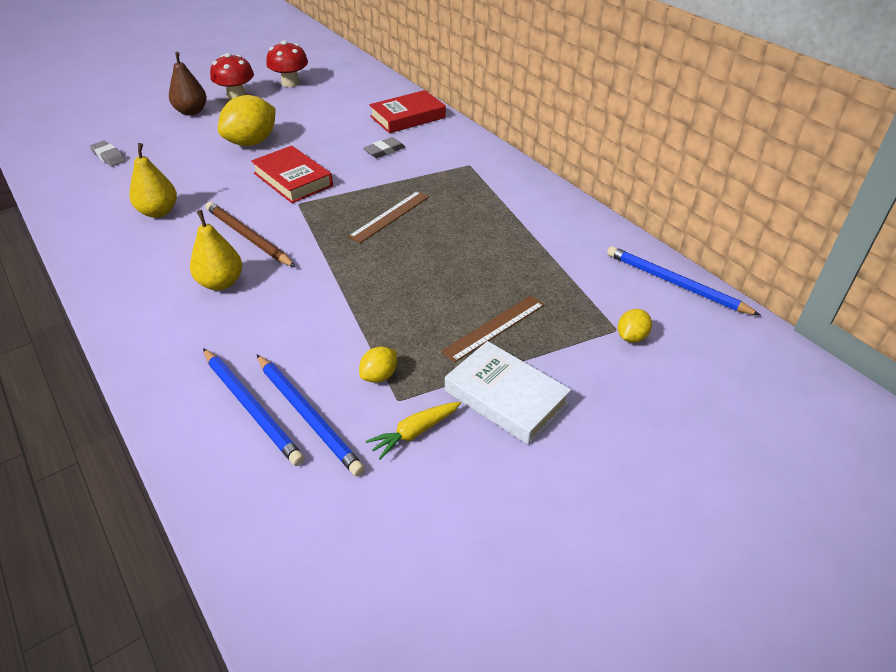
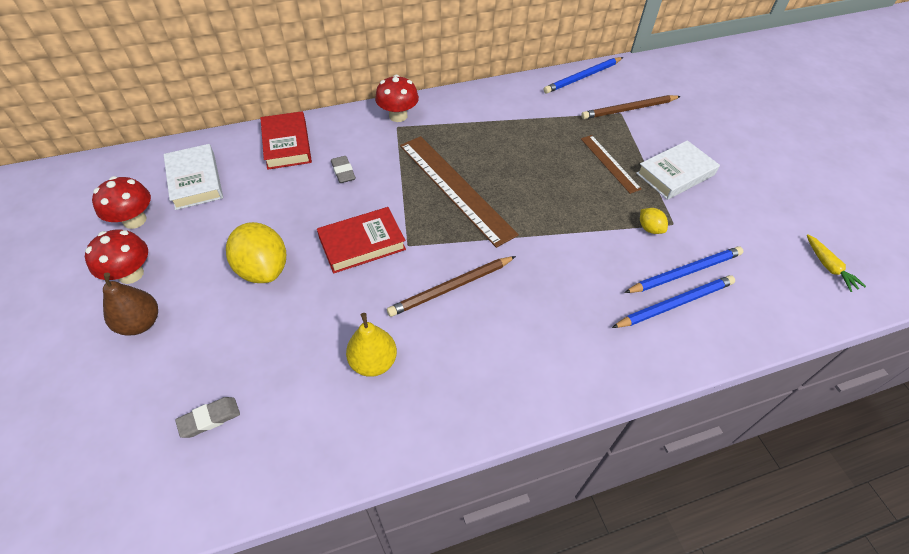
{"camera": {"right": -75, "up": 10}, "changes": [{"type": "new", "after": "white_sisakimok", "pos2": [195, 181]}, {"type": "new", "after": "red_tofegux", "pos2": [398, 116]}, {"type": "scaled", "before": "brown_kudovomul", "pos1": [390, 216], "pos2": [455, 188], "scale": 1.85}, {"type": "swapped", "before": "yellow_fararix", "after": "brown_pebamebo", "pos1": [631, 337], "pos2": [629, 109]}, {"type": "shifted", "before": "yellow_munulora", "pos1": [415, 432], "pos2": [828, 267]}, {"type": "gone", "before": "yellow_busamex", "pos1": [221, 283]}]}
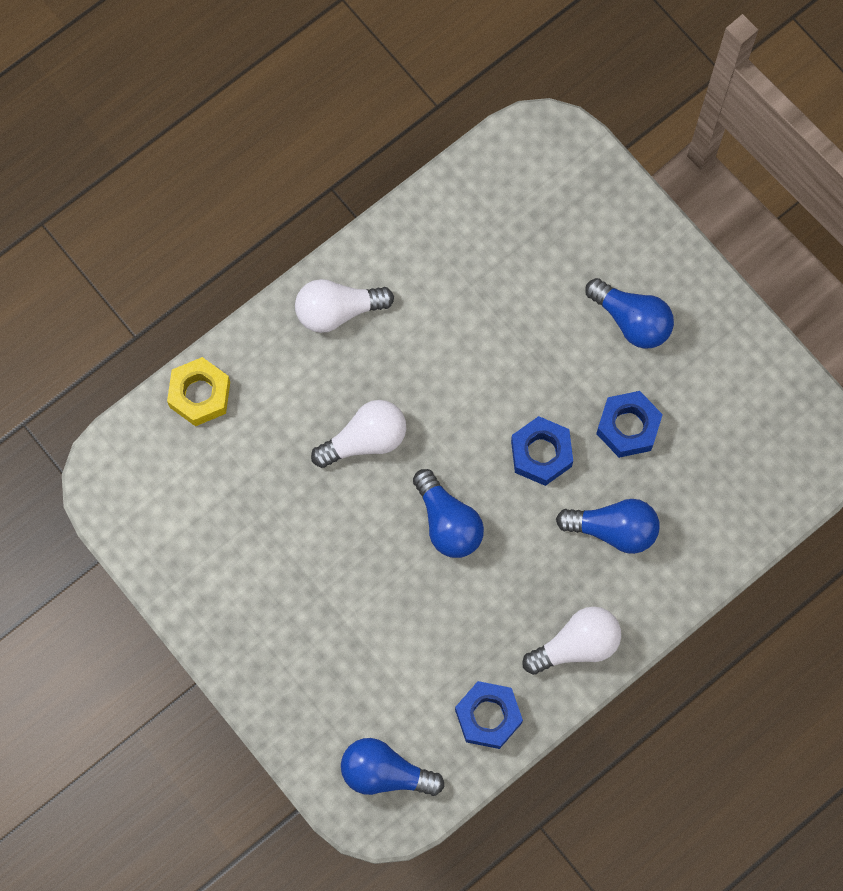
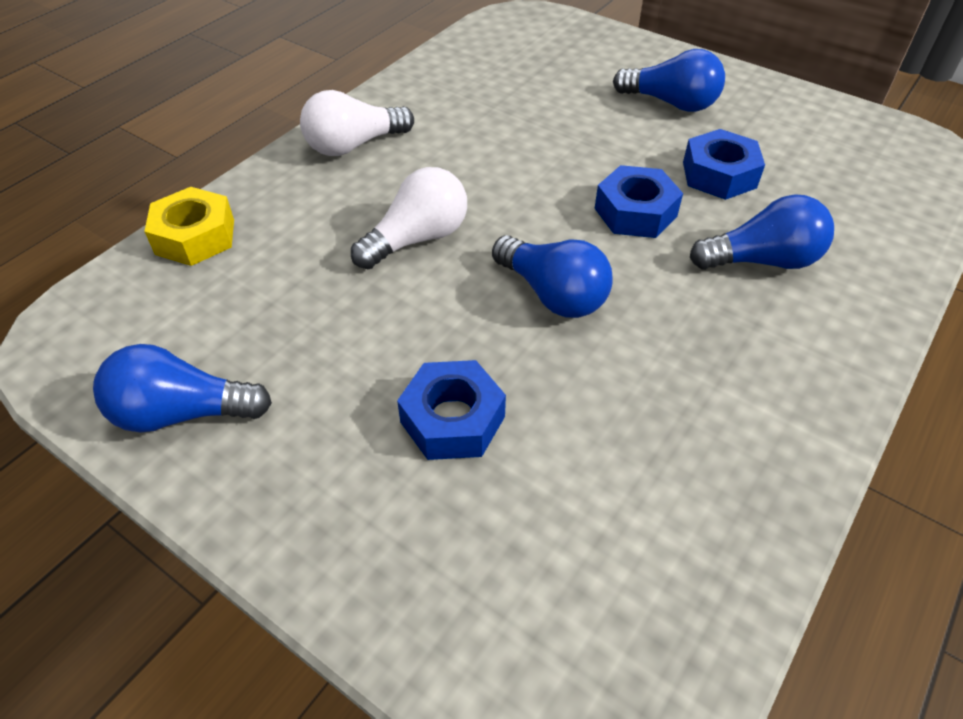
{"camera": {"right": -15, "up": -25}, "changes": [{"type": "shifted", "before": "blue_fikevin", "pos1": [385, 773], "pos2": [182, 413]}, {"type": "shifted", "before": "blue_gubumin", "pos1": [488, 716], "pos2": [452, 419]}, {"type": "gone", "before": "white_fikevin", "pos1": [576, 645]}]}
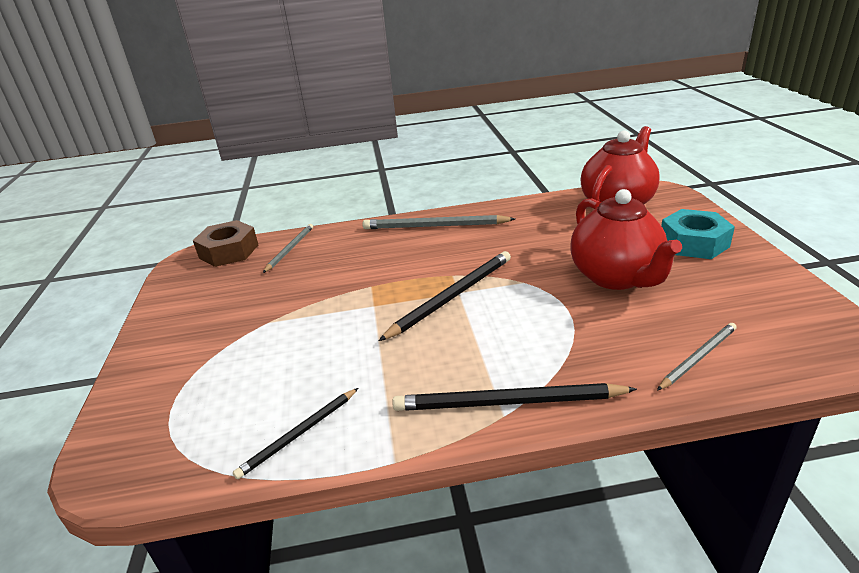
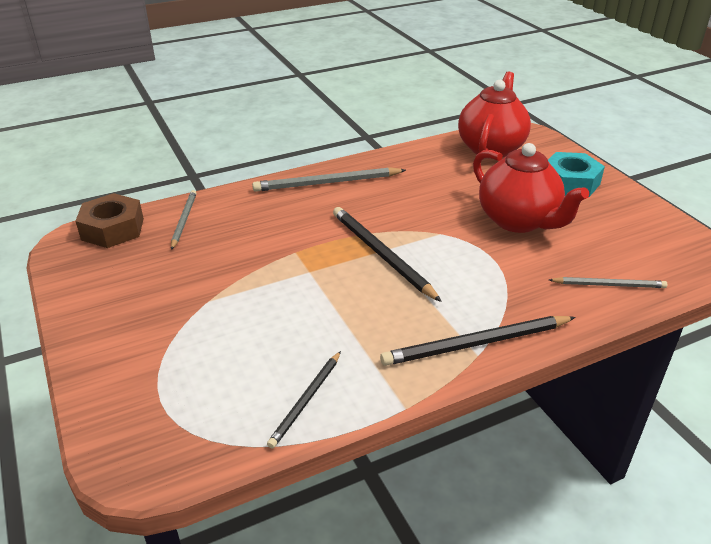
{"camera": {"right": -20, "up": 5}, "changes": [{"type": "rotated", "before": "black_pebamebo", "pos1": [452, 296], "pos2": [381, 254], "turn": -60}, {"type": "rotated", "before": "grey_pebamebo", "pos1": [698, 357], "pos2": [609, 285], "turn": 60}]}
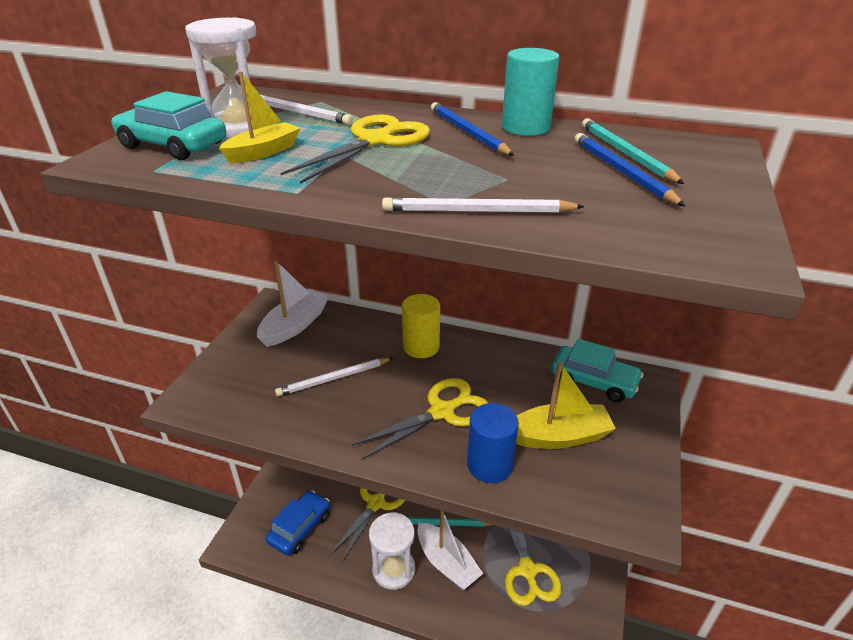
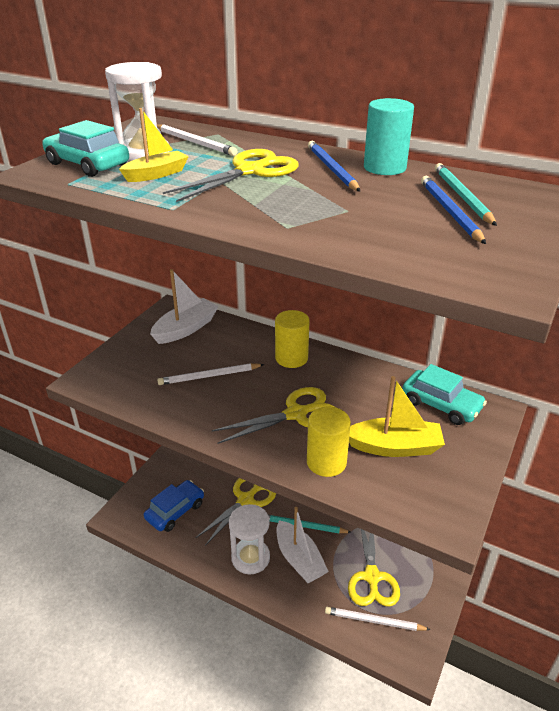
{"camera": {"right": 10, "up": 0}, "changes": [{"type": "repainted", "before": "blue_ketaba", "after": "yellow_ketaba", "pos1": [489, 465], "pos2": [326, 462]}, {"type": "shifted", "before": "white_pebamebo", "pos1": [477, 211], "pos2": [374, 621]}]}
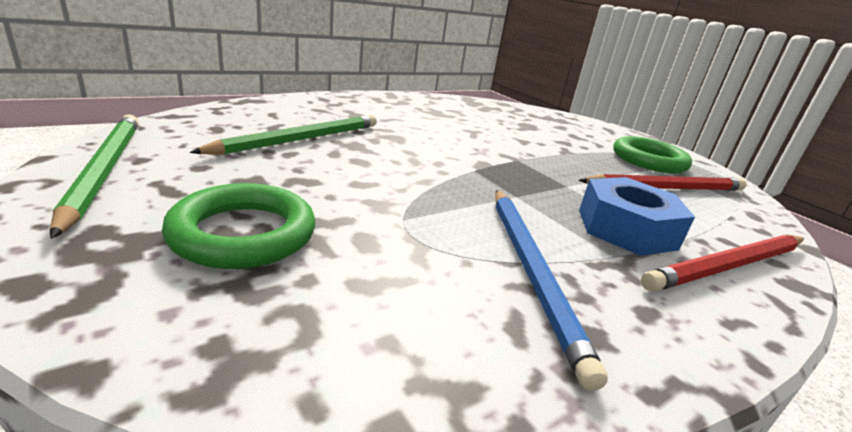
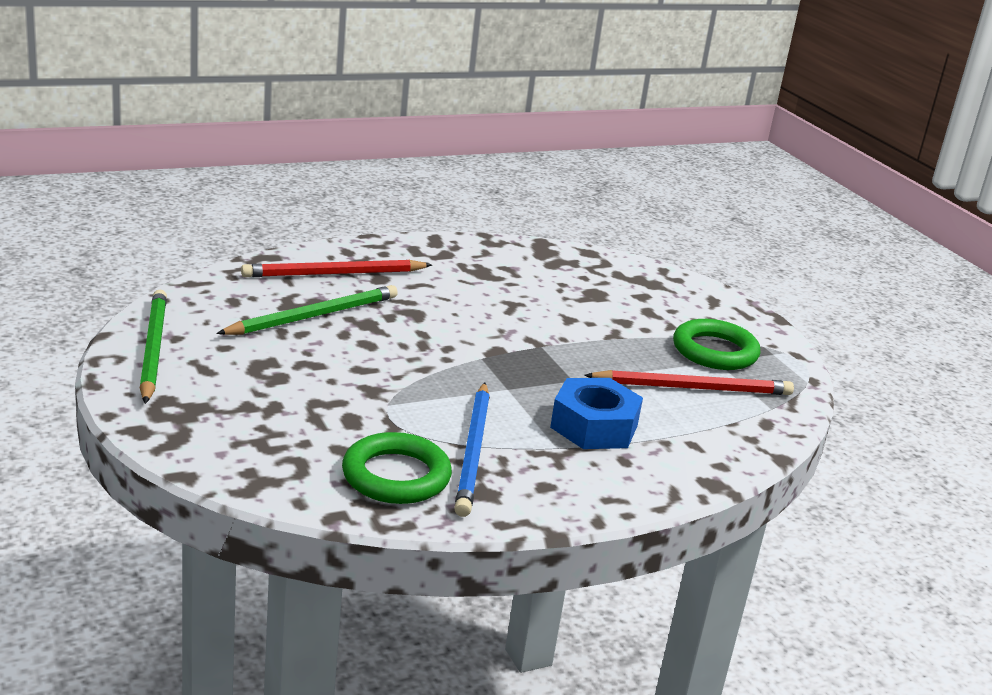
{"camera": {"right": 10, "up": 0}, "changes": [{"type": "shifted", "before": "red_pebamebo", "pos1": [729, 266], "pos2": [334, 274]}, {"type": "shifted", "before": "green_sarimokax", "pos1": [243, 233], "pos2": [396, 476]}]}
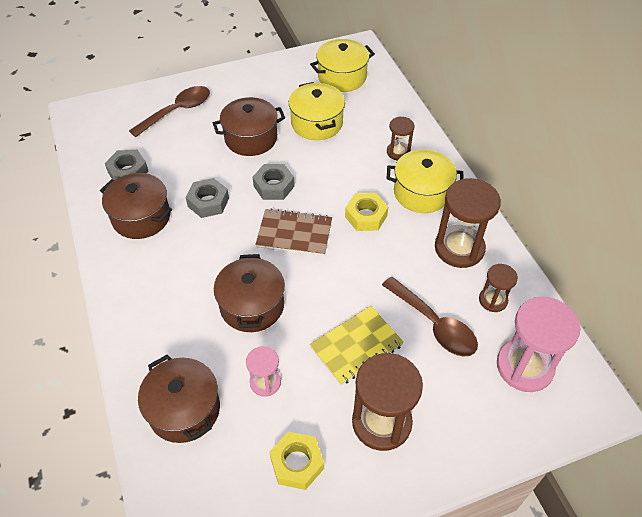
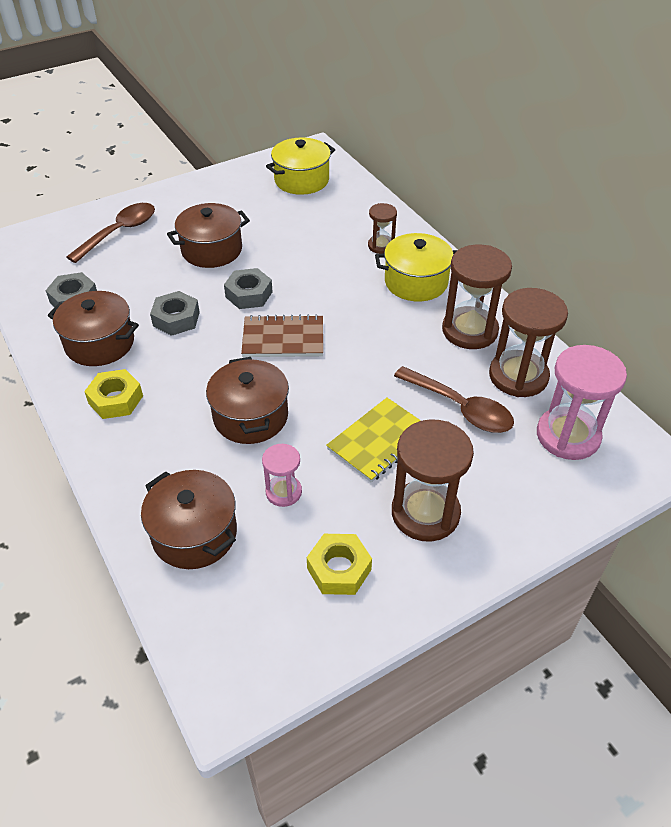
{"camera": {"right": -10, "up": -5}, "changes": [{"type": "shifted", "before": "yellow_gubumin", "pos1": [366, 216], "pos2": [116, 400]}, {"type": "scaled", "before": "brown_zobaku", "pos1": [493, 300], "pos2": [518, 376], "scale": 1.85}, {"type": "gone", "before": "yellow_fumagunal", "pos1": [317, 123]}]}
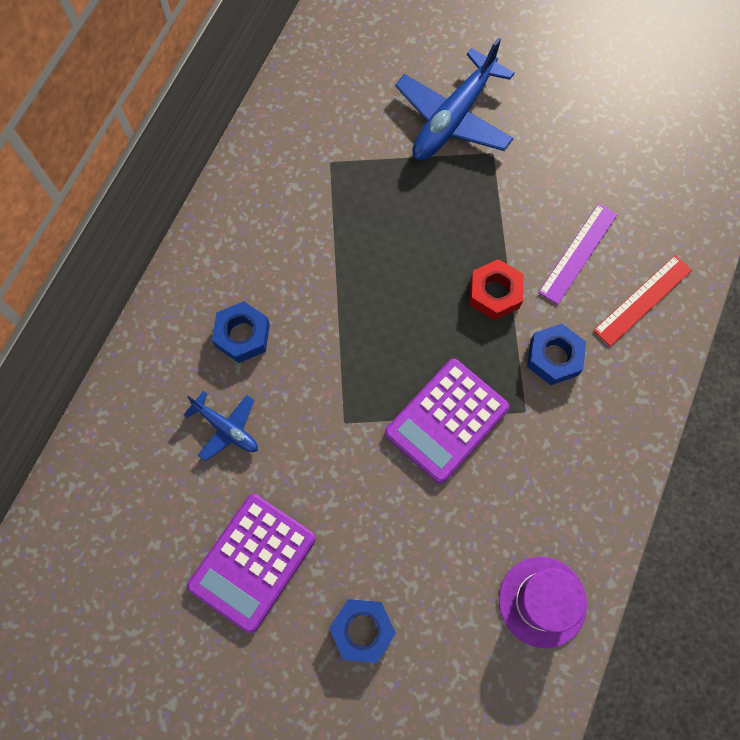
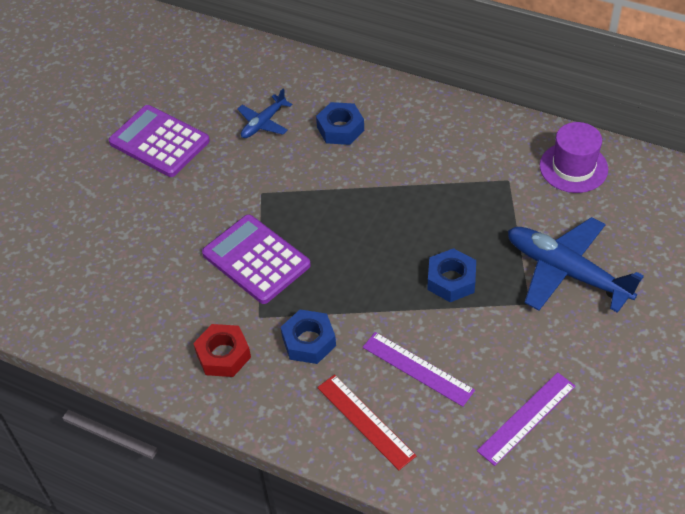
{"camera": {"right": 95, "up": -20}, "changes": [{"type": "shifted", "before": "red_gubumin", "pos1": [494, 293], "pos2": [223, 355]}, {"type": "shifted", "before": "blue_gubumin", "pos1": [362, 630], "pos2": [451, 280]}, {"type": "new", "after": "purple_kudovomul", "pos2": [527, 418]}, {"type": "shifted", "before": "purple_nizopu", "pos1": [542, 601], "pos2": [573, 167]}]}
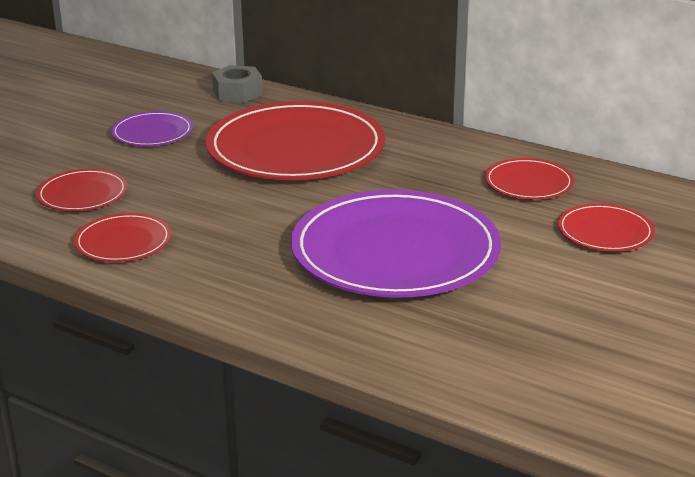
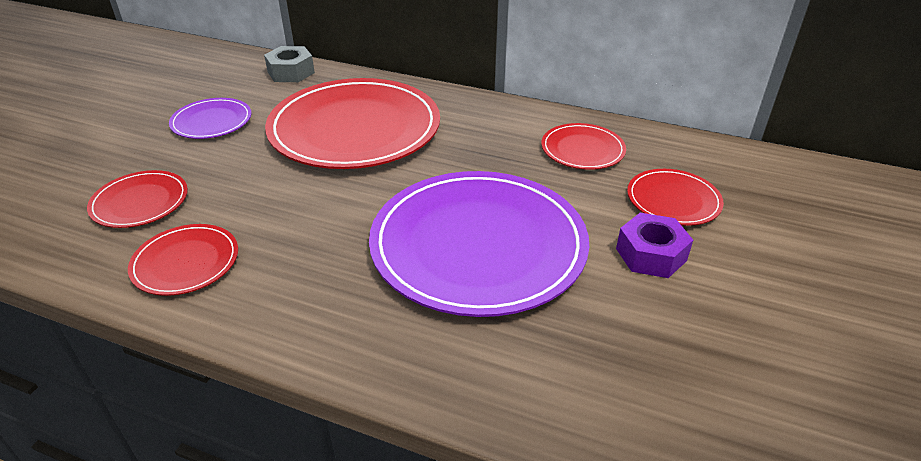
{"camera": {"right": -10, "up": 10}, "changes": [{"type": "new", "after": "purple_gubumin", "pos2": [651, 254]}]}
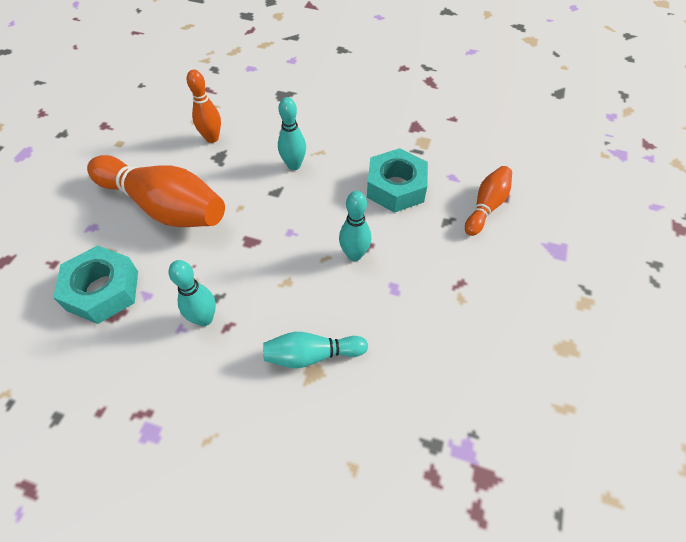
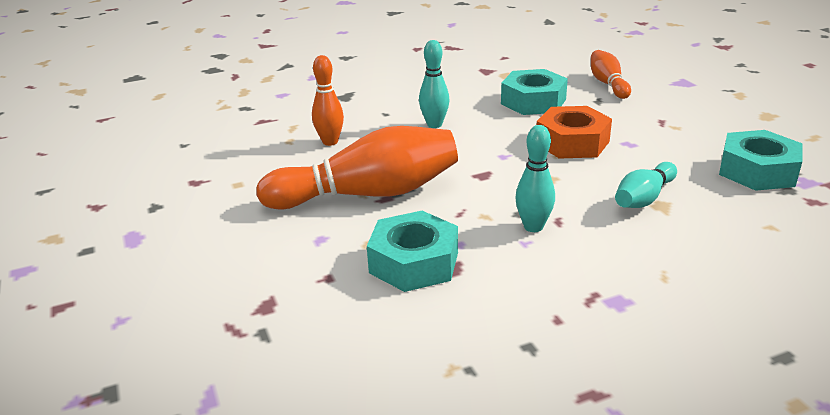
{"camera": {"right": -40, "up": -25}, "changes": [{"type": "swapped", "before": "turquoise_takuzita", "after": "orange_gubumin", "pos1": [354, 255], "pos2": [572, 142]}, {"type": "new", "after": "turquoise_gubumin", "pos2": [757, 171]}]}
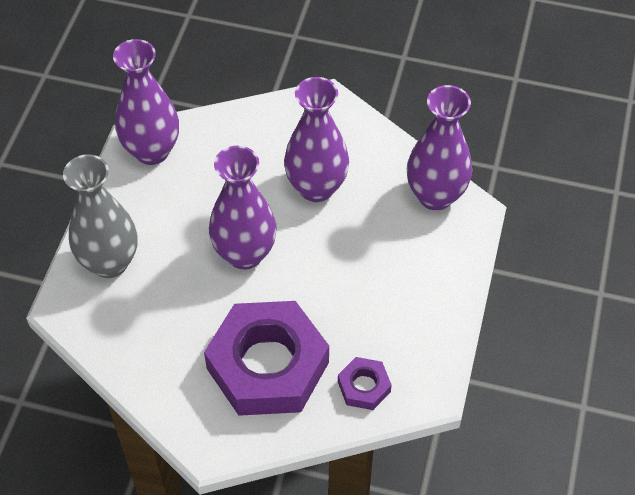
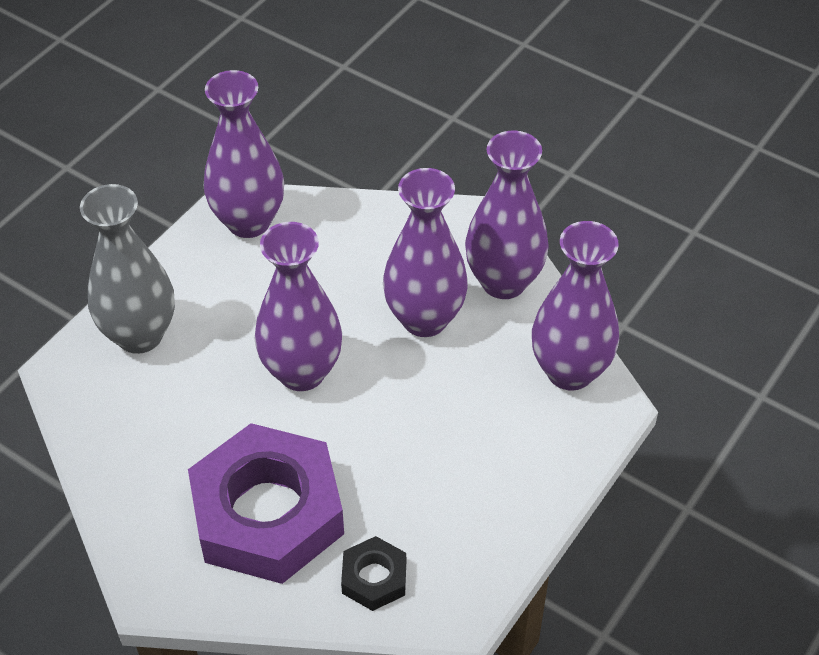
{"camera": {"right": 20, "up": -5}, "changes": [{"type": "repainted", "before": "purple_gubumin", "after": "black_gubumin", "pos1": [364, 386], "pos2": [374, 578]}, {"type": "new", "after": "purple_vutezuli", "pos2": [503, 282]}]}
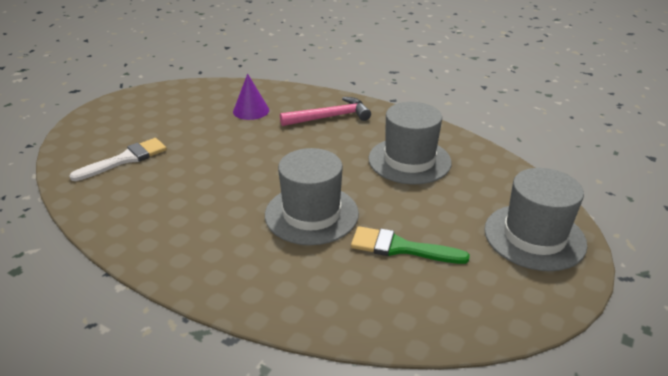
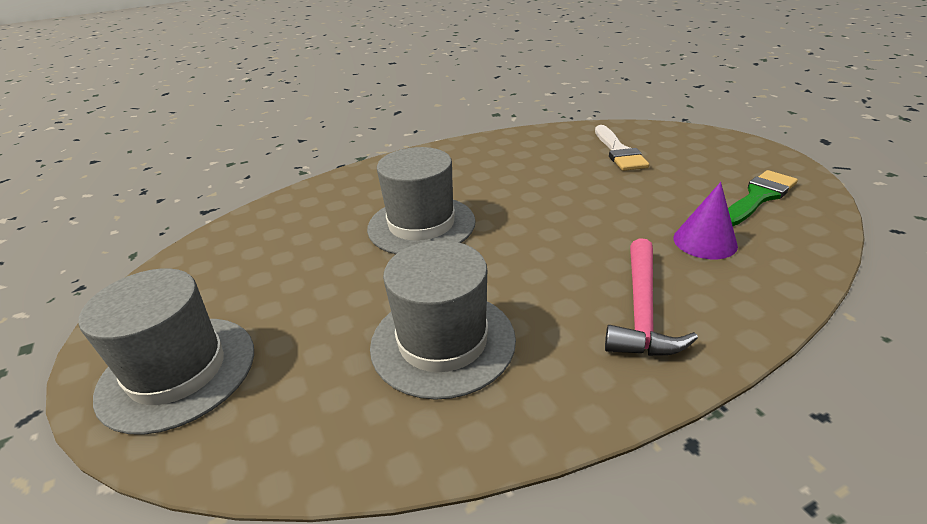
{"camera": {"right": 125, "up": 0}, "changes": [{"type": "shifted", "before": "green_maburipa", "pos1": [400, 248], "pos2": [758, 197]}]}
